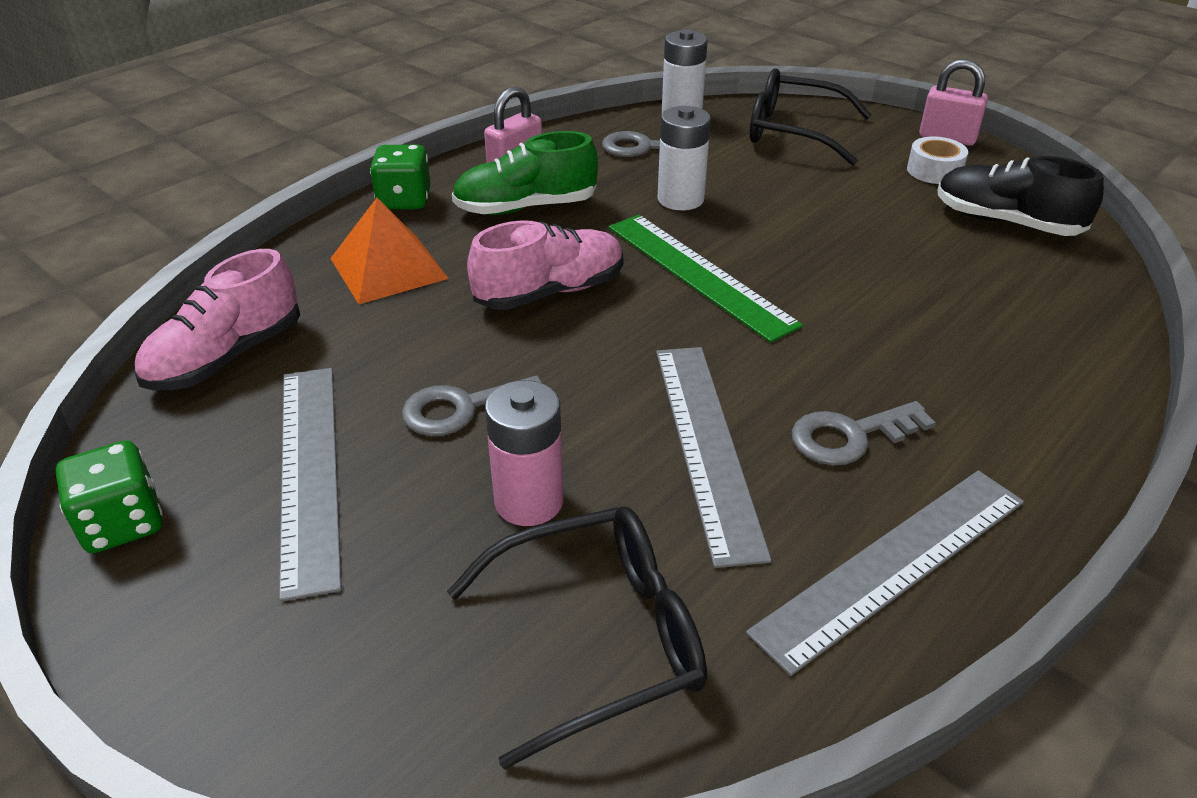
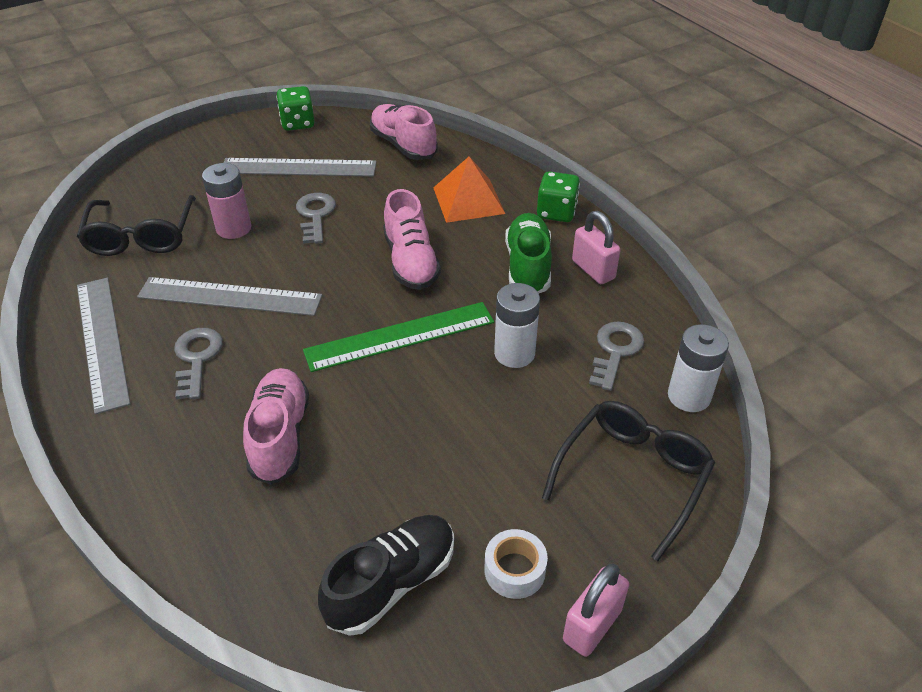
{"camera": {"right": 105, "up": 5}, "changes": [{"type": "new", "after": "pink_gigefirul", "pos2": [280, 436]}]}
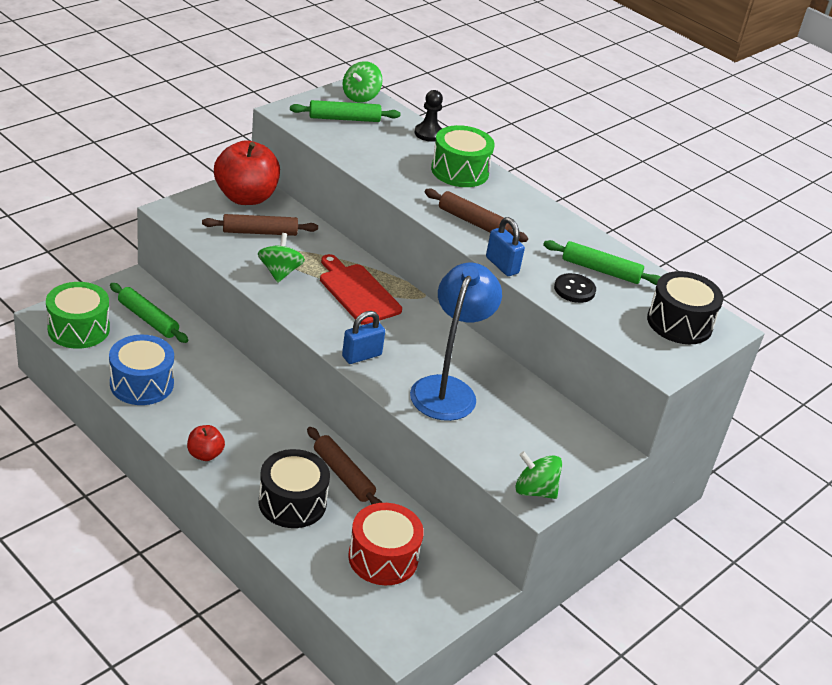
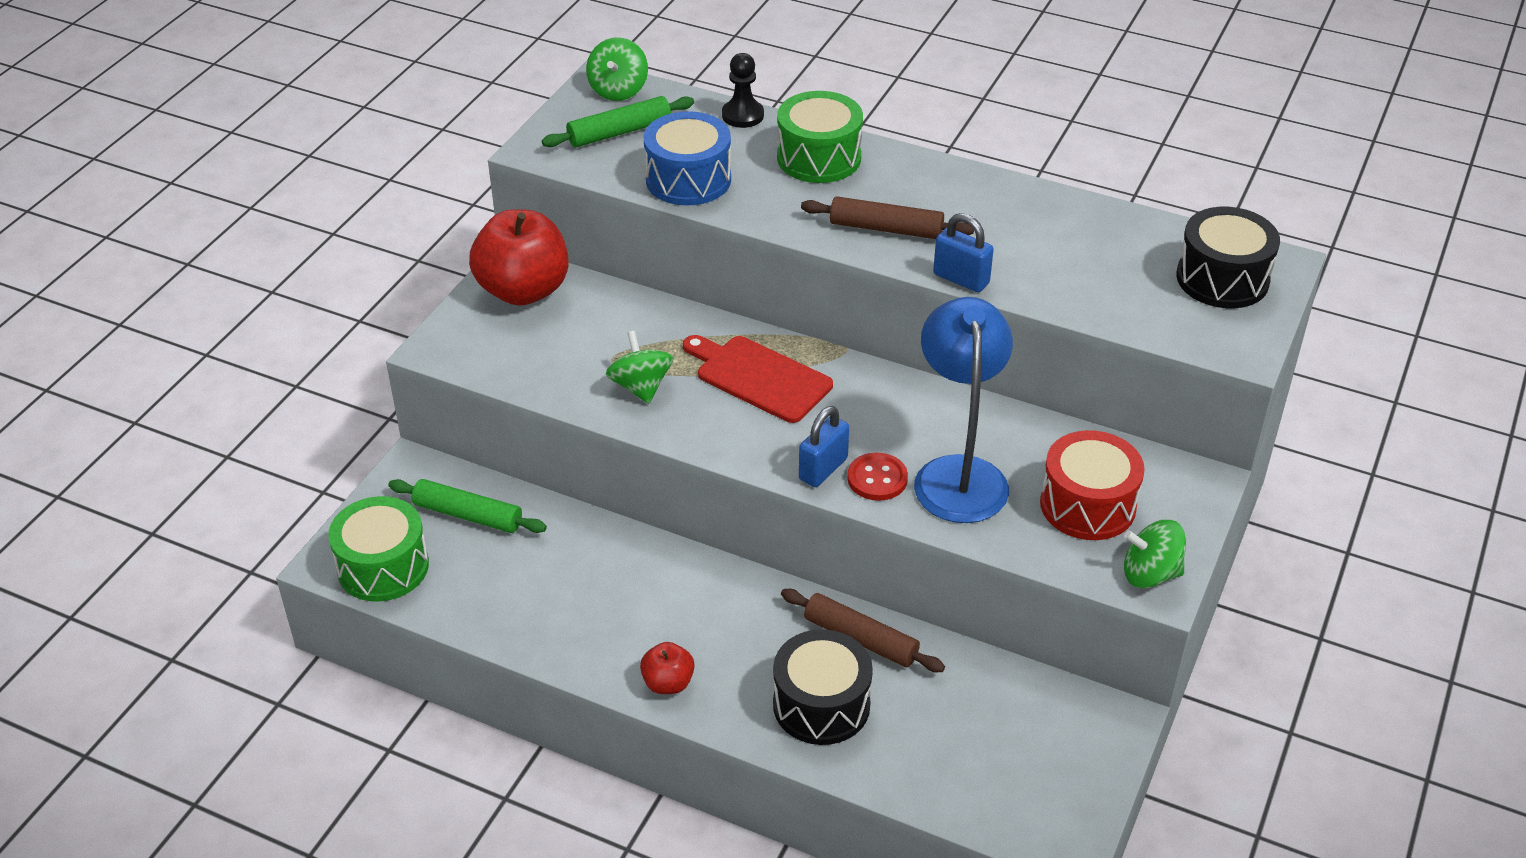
{"camera": {"right": -15, "up": 5}, "changes": [{"type": "shifted", "before": "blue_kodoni", "pos1": [142, 384], "pos2": [688, 179]}, {"type": "new", "after": "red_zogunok", "pos2": [877, 479]}, {"type": "shifted", "before": "red_kodoni", "pos1": [383, 558], "pos2": [1087, 505]}, {"type": "gone", "before": "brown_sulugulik", "pos1": [260, 232]}, {"type": "gone", "before": "green_sulugulik", "pos1": [601, 270]}, {"type": "gone", "before": "black_zogunok", "pos1": [574, 289]}]}
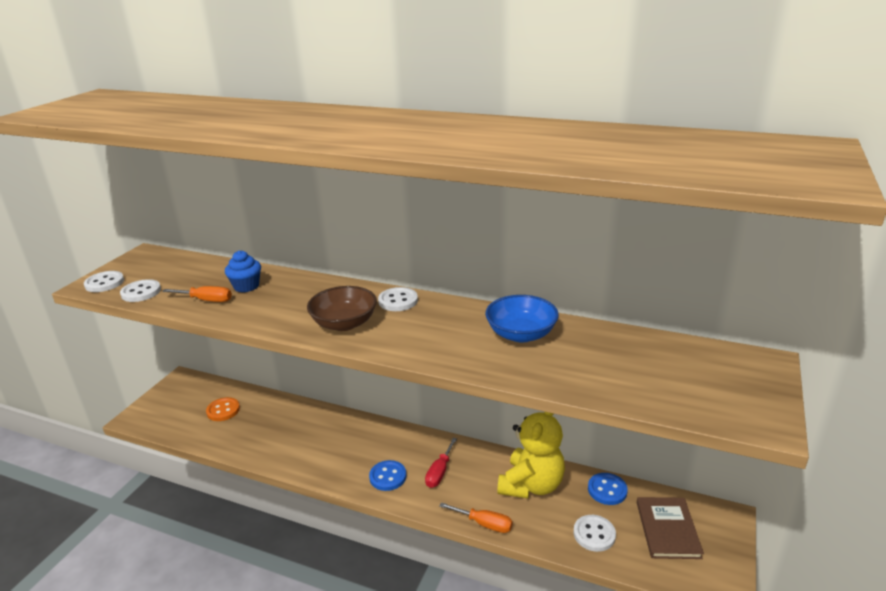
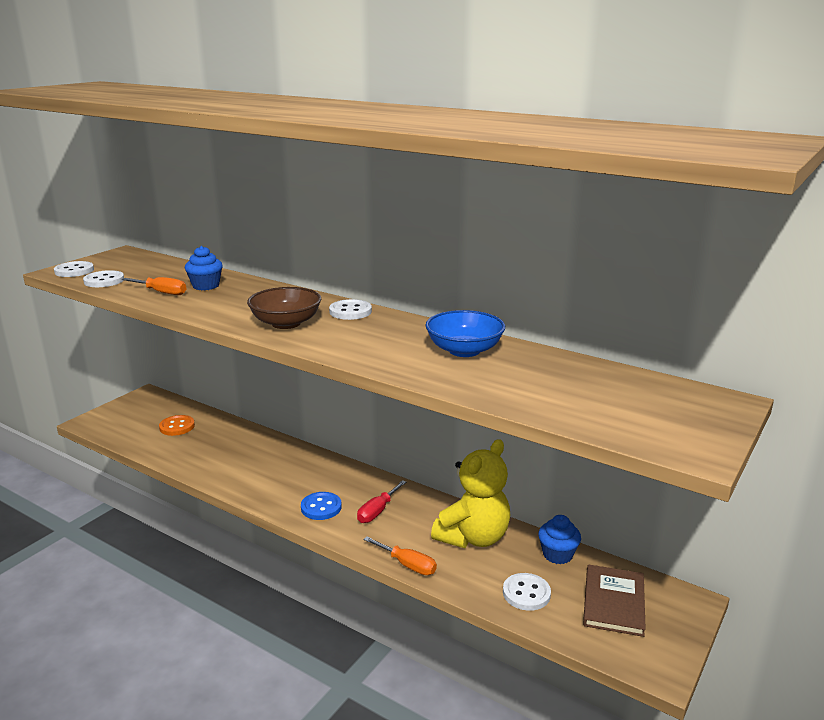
{"camera": {"right": 10, "up": -5}, "changes": [{"type": "swapped", "before": "blue_zogunok", "after": "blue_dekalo", "pos1": [607, 490], "pos2": [557, 554]}]}
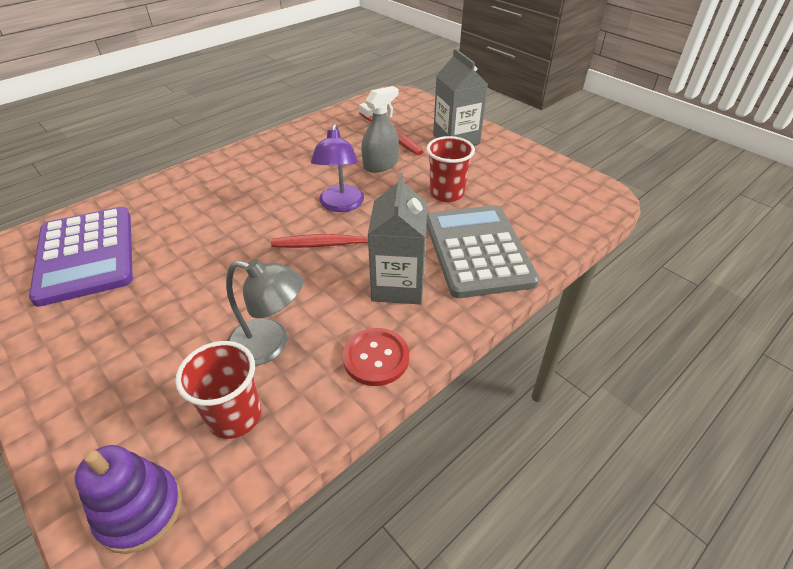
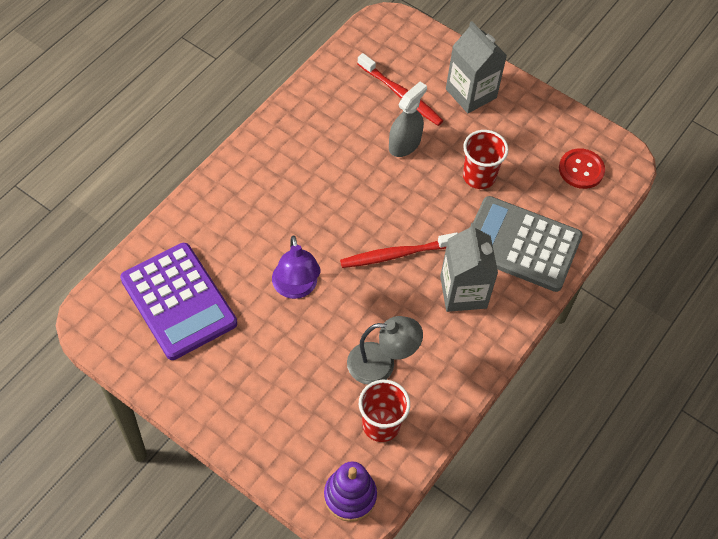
{"camera": {"right": -15, "up": 15}, "changes": [{"type": "shifted", "before": "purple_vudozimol", "pos1": [340, 205], "pos2": [296, 288]}, {"type": "rotated", "before": "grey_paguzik", "pos1": [478, 251], "pos2": [521, 244], "turn": -45}, {"type": "shifted", "before": "red_zogunok", "pos1": [376, 358], "pos2": [581, 169]}]}
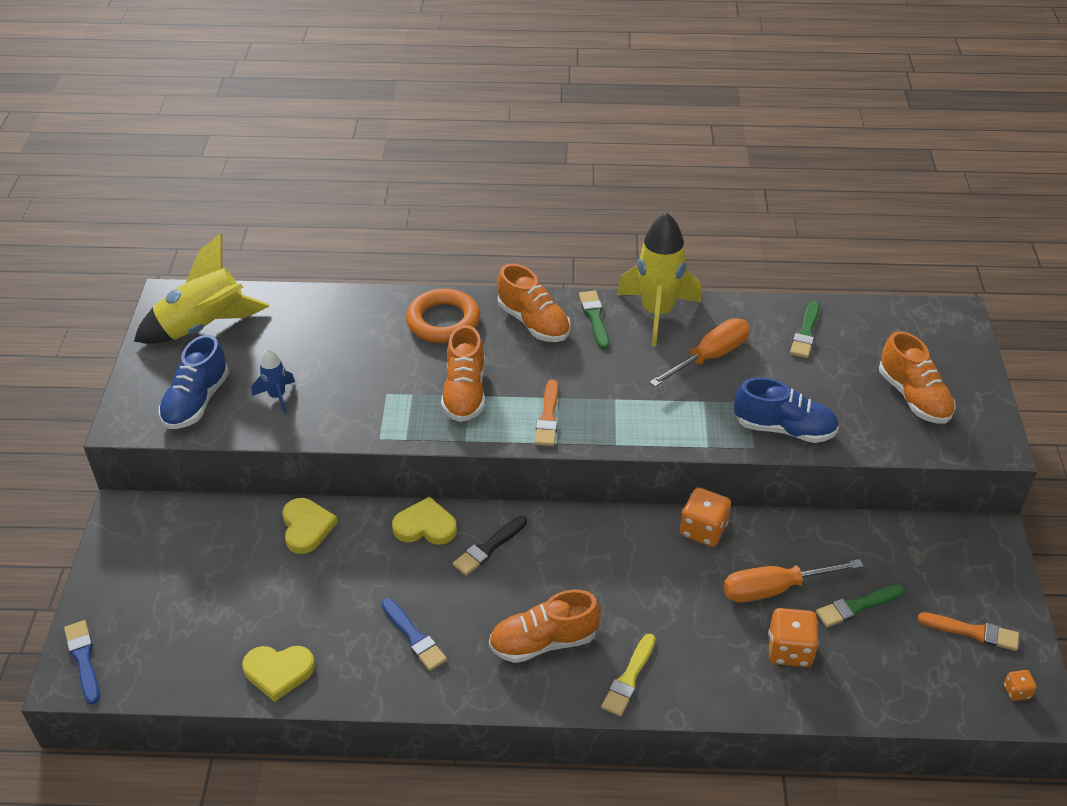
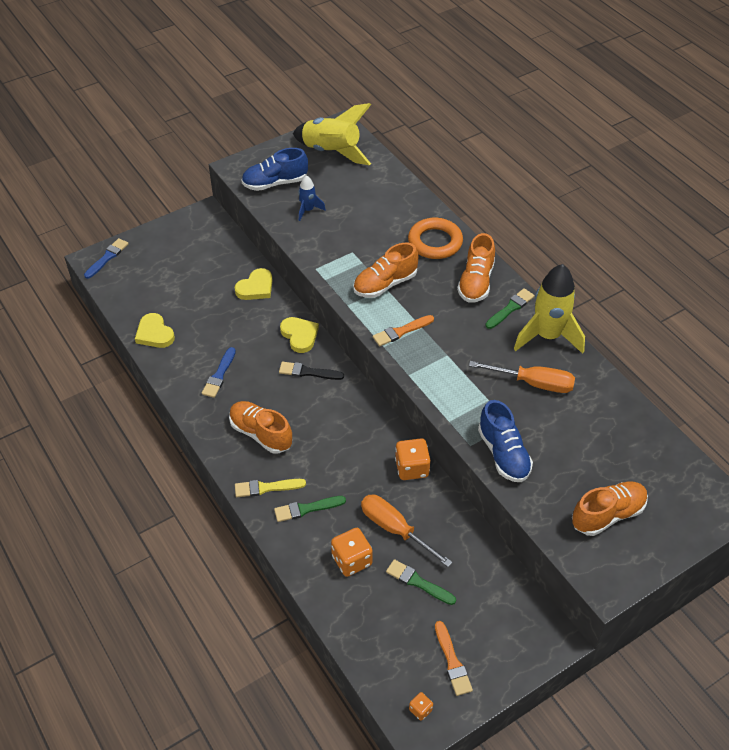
{"camera": {"right": 55, "up": 5}, "changes": [{"type": "shifted", "before": "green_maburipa", "pos1": [805, 333], "pos2": [306, 509]}, {"type": "rotated", "before": "orange_gigefirul", "pos1": [913, 397], "pos2": [607, 515], "turn": -150}]}
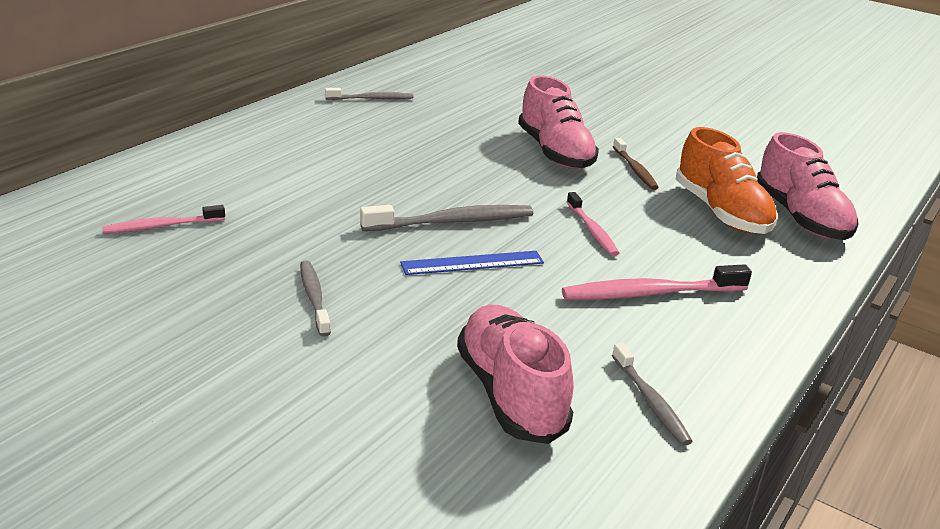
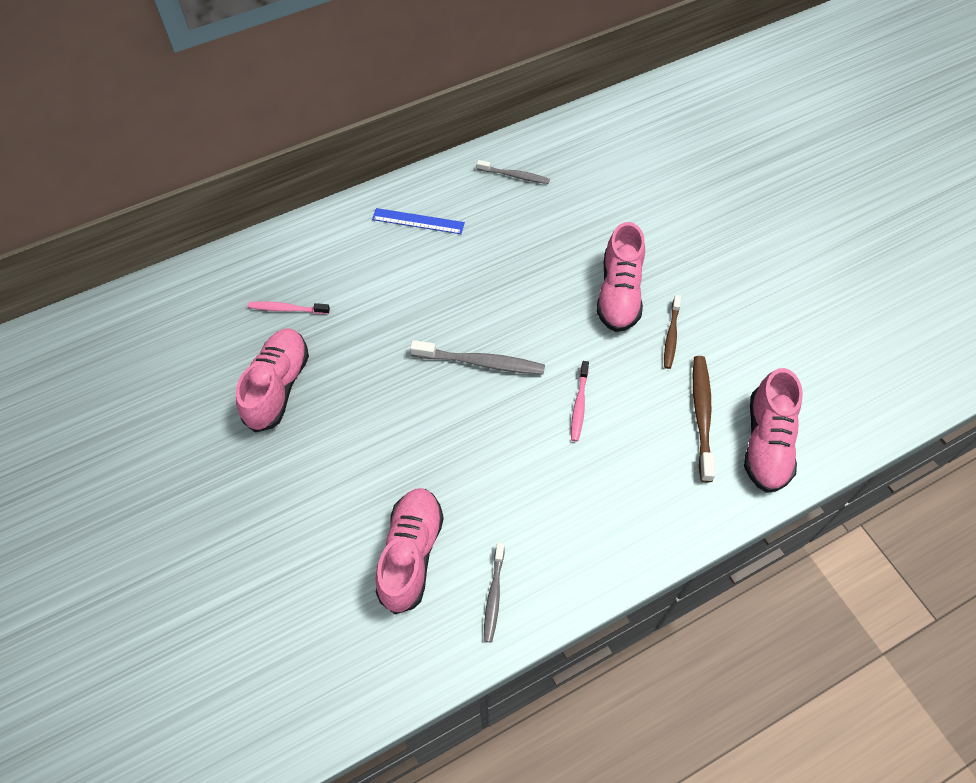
{"camera": {"right": 30, "up": 30}, "changes": [{"type": "new", "after": "pink_gigefirul", "pos2": [278, 386]}, {"type": "shifted", "before": "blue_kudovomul", "pos1": [472, 263], "pos2": [418, 221]}, {"type": "swapped", "before": "orange_gigefirul", "after": "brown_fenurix", "pos1": [721, 213], "pos2": [701, 415]}, {"type": "gone", "before": "grey_fenurix", "pos1": [314, 298]}, {"type": "gone", "before": "pink_fenurix", "pos1": [650, 293]}]}
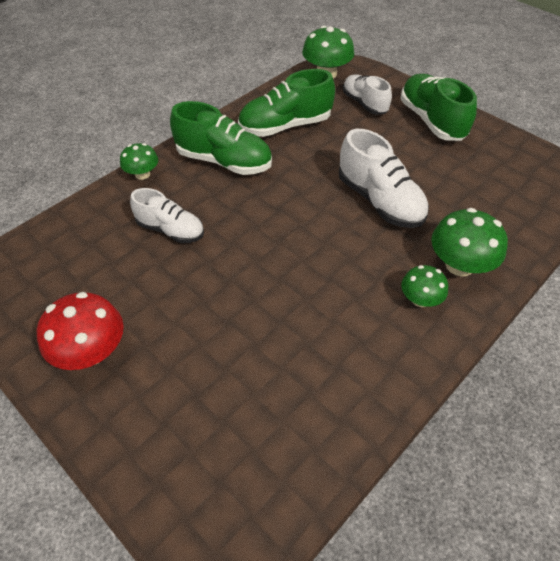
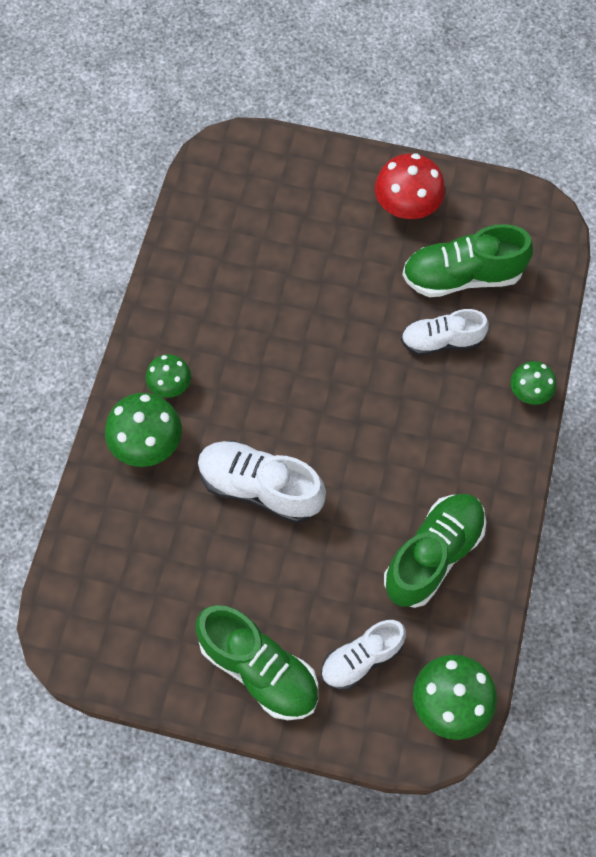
{"camera": {"right": 150, "up": 15}, "changes": [{"type": "rotated", "before": "white_gigefirul", "pos1": [364, 103], "pos2": [361, 658], "turn": 120}, {"type": "shifted", "before": "green_gigefirul", "pos1": [224, 161], "pos2": [462, 276]}]}
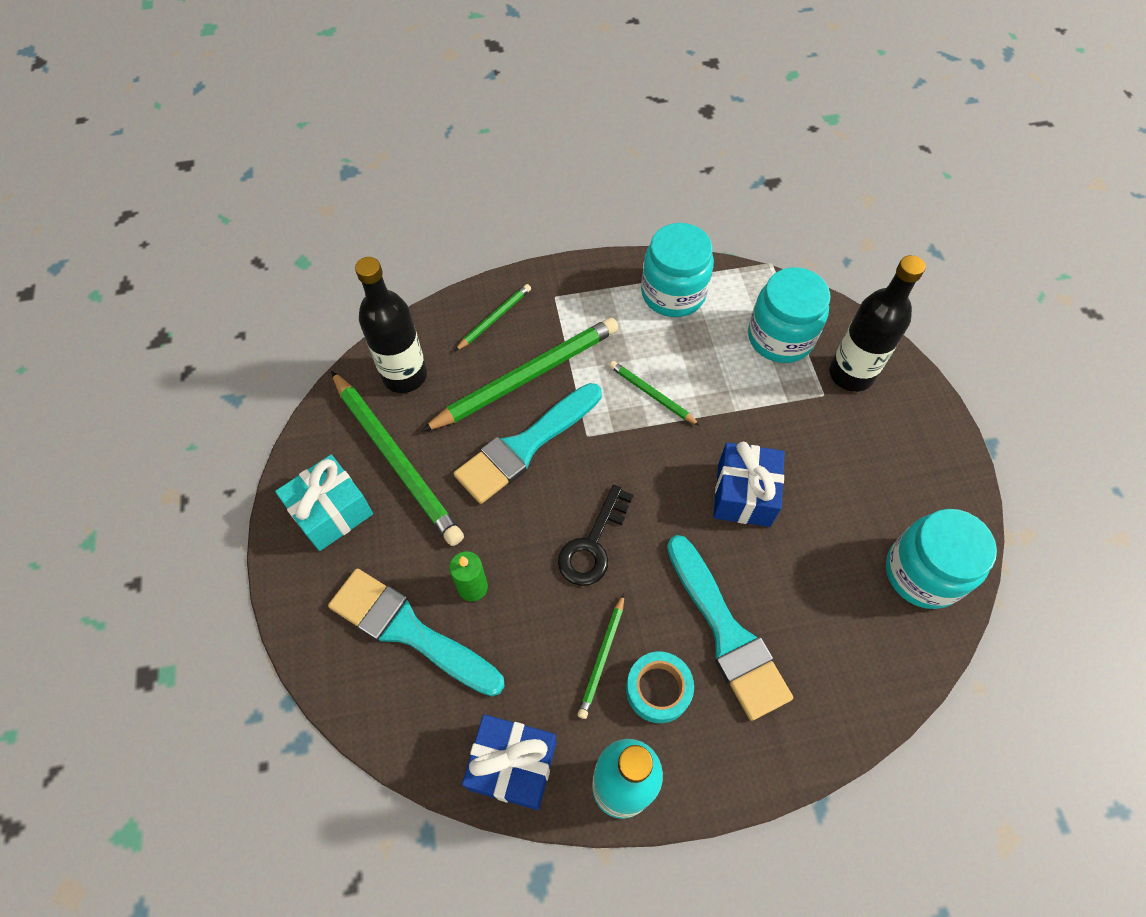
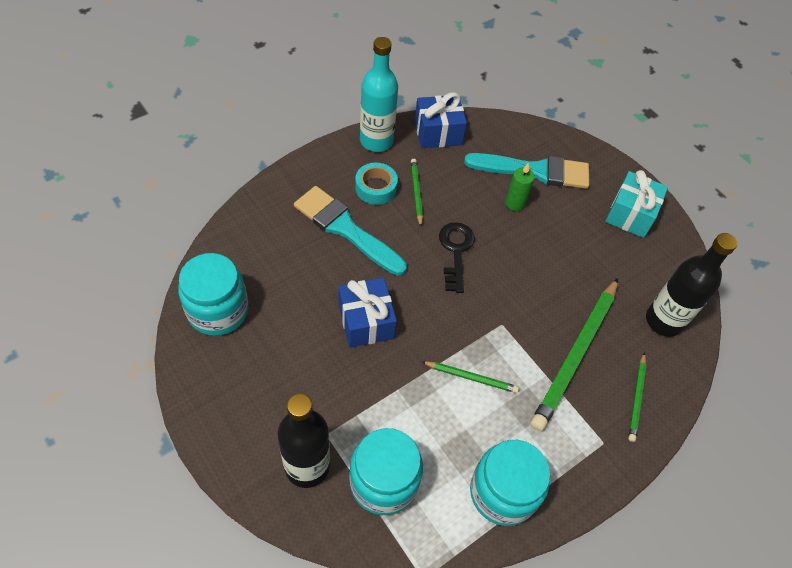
{"camera": {"right": 150, "up": -5}, "changes": [{"type": "gone", "before": "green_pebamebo", "pos1": [396, 459]}, {"type": "gone", "before": "turquoise_maburipa", "pos1": [525, 446]}]}
